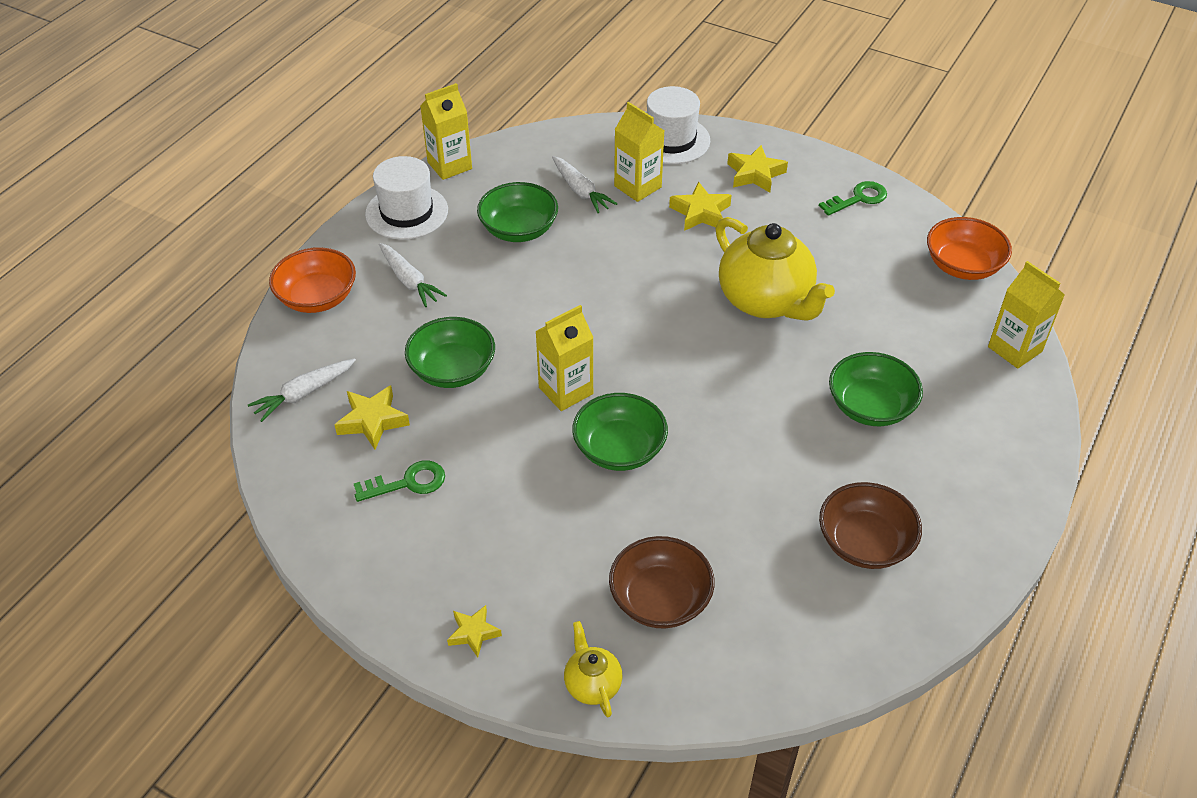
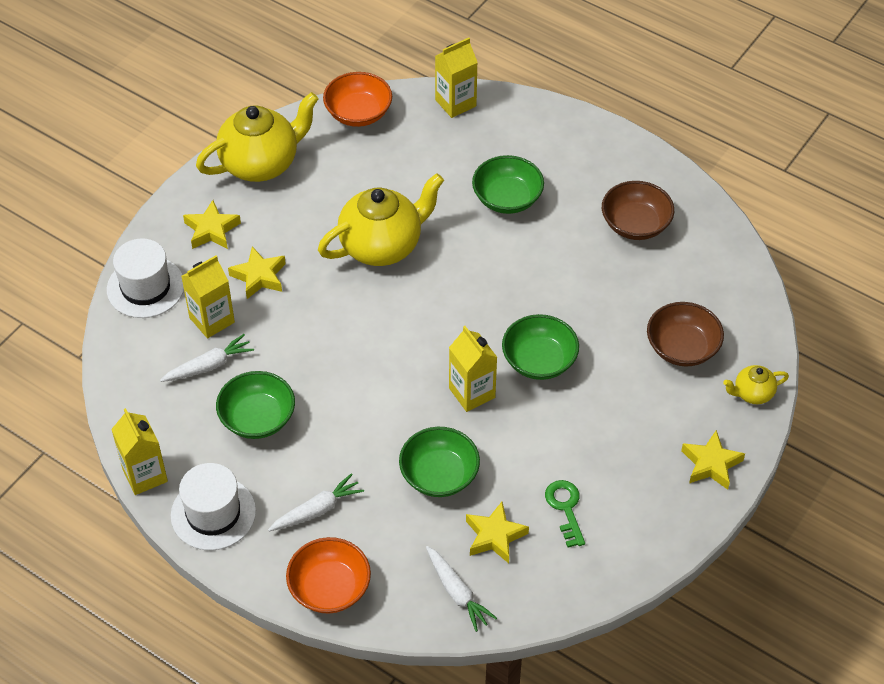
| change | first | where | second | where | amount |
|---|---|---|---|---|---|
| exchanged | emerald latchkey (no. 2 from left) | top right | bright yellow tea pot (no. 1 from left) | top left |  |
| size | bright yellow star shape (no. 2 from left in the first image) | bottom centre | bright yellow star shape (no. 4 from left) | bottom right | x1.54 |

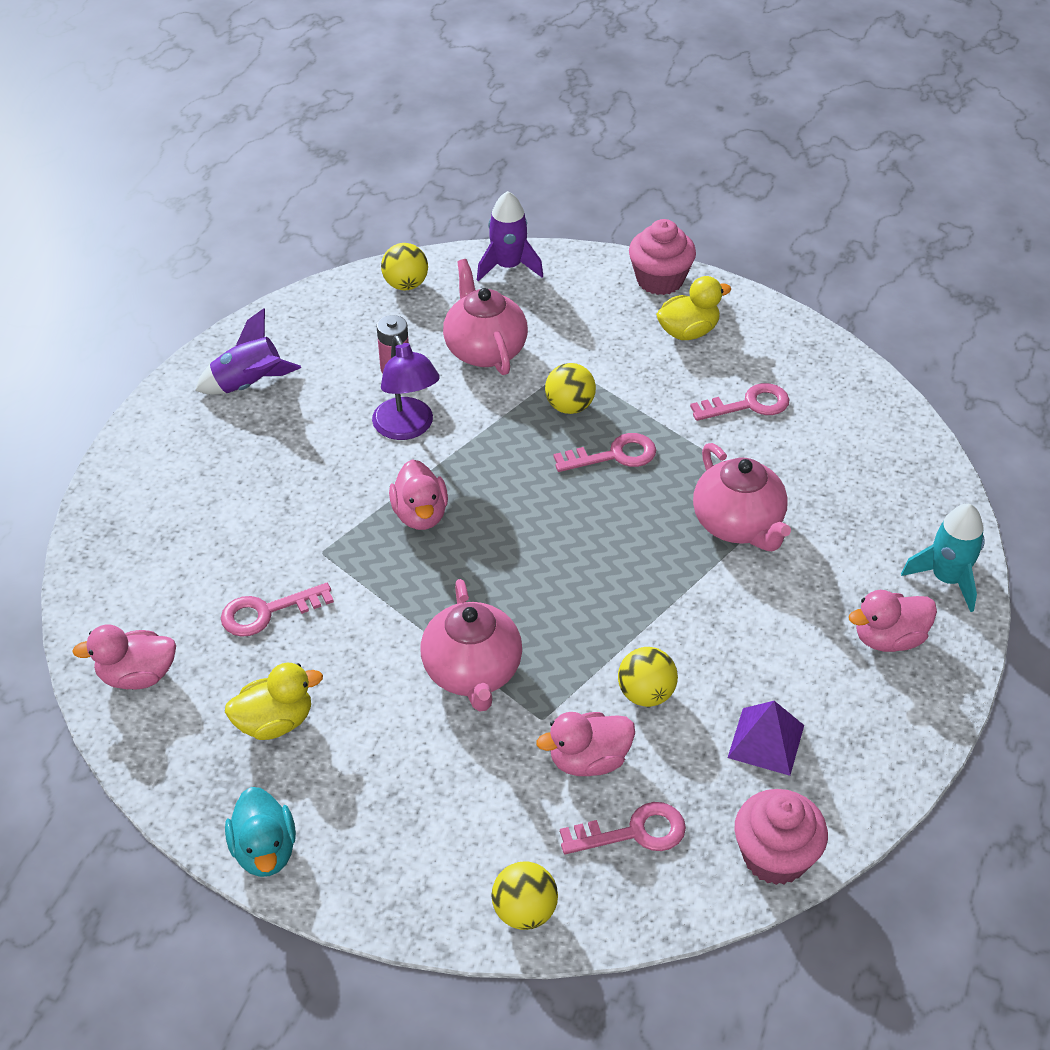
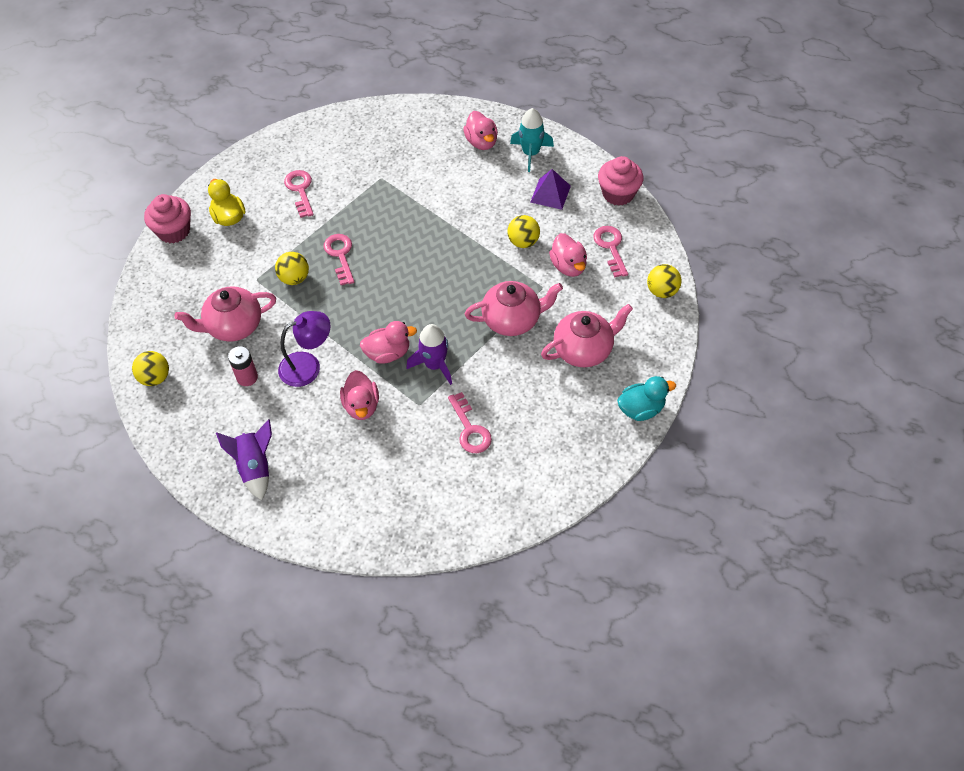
| change | first | where | second | where | amount |
|---|---|---|---|---|---|
| relocated | royal purple rocket (no. 2 from left) | top centre |  | centre |  |
| relocated | rosy tea pot (no. 3 from left) | middle right |  | centre |  |
| relocated | aqua rocket | middle right |  | top centre |  |
| relocated | rosy toy duck (no. 1 from left) | middle left |  | centre |  |
| missing | bright yellow toy duck (no. 1 from left) | bottom left |  |  |  |

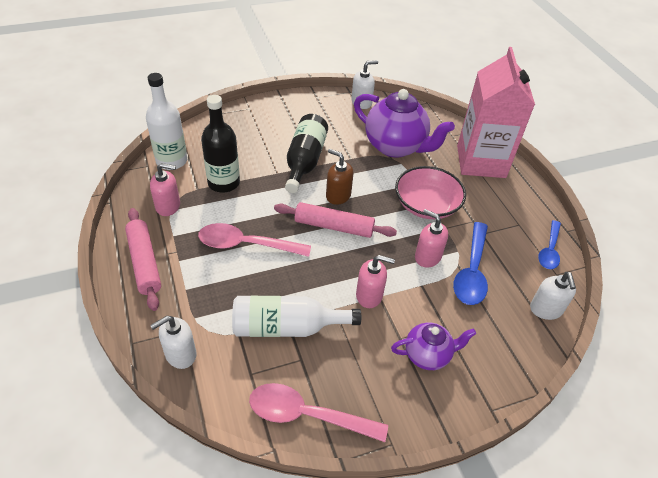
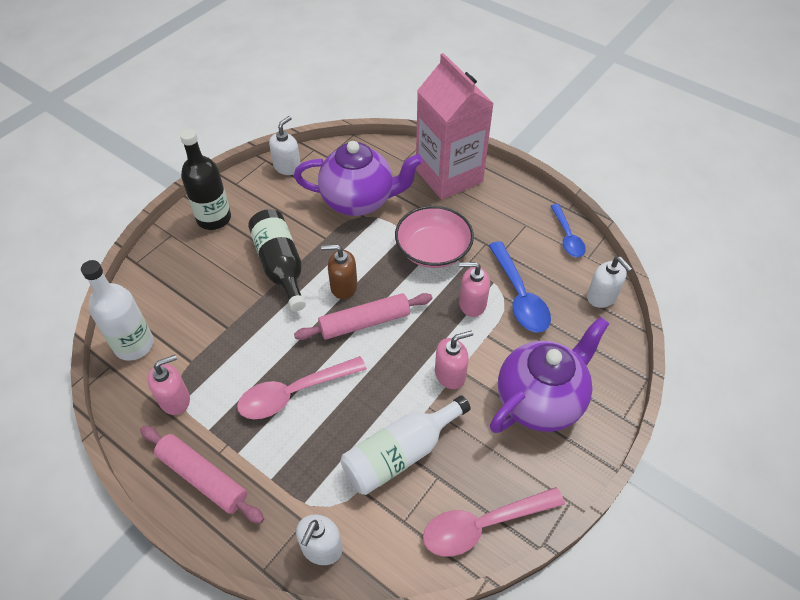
| change | first | where | second | where | amount |
|---|---|---|---|---|---|
| relocated | ebony drink bottle (no. 1 from left) | top centre |  | top left |  |
| size | royal purple tea pot (no. 2 from left) | bottom centre |  | middle right | x1.80 |

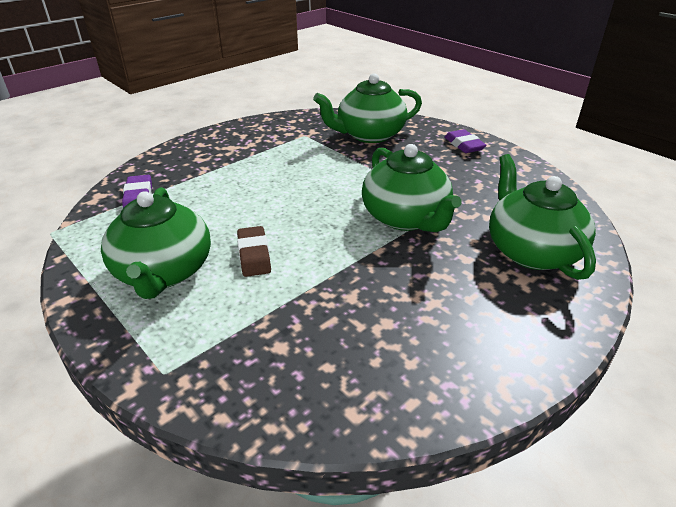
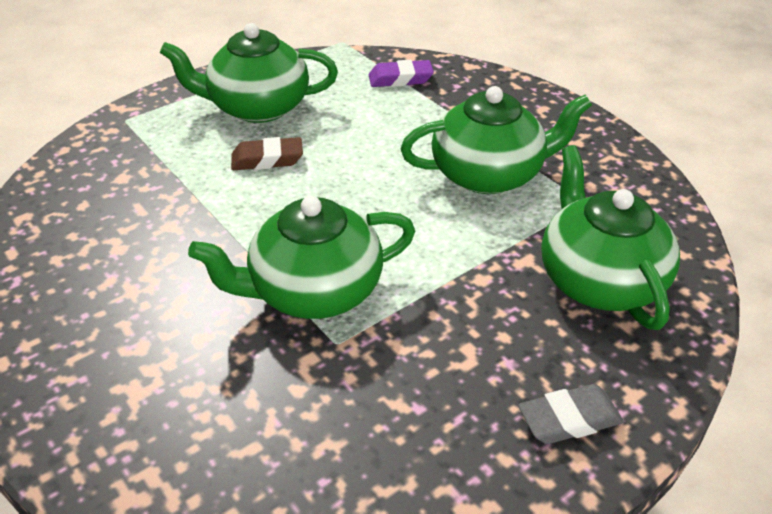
| change | first | where | second | where | amount |
|---|---|---|---|---|---|
| colour | royal purple eraser (no. 2 from left) | top right | gray eraser | bottom right |  |
| relocated | emerald tea pot (no. 4 from left in the first image) | middle right | emerald tea pot (no. 3 from left) | top centre |  |

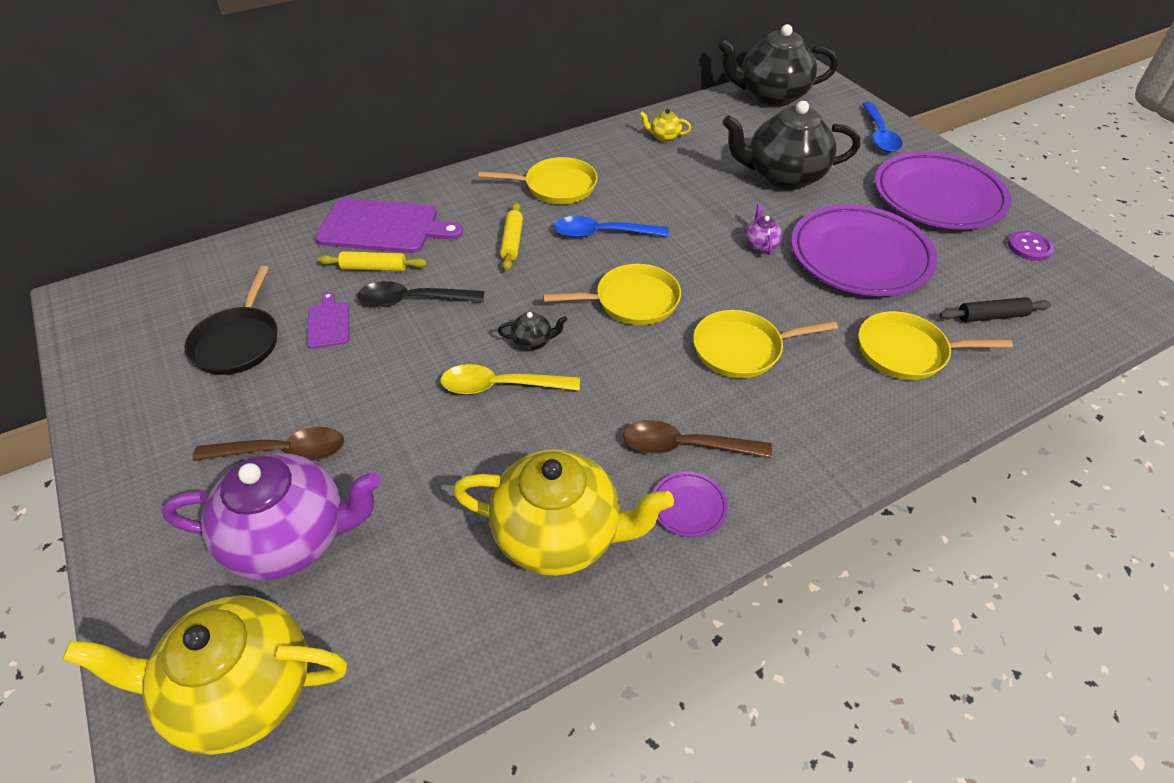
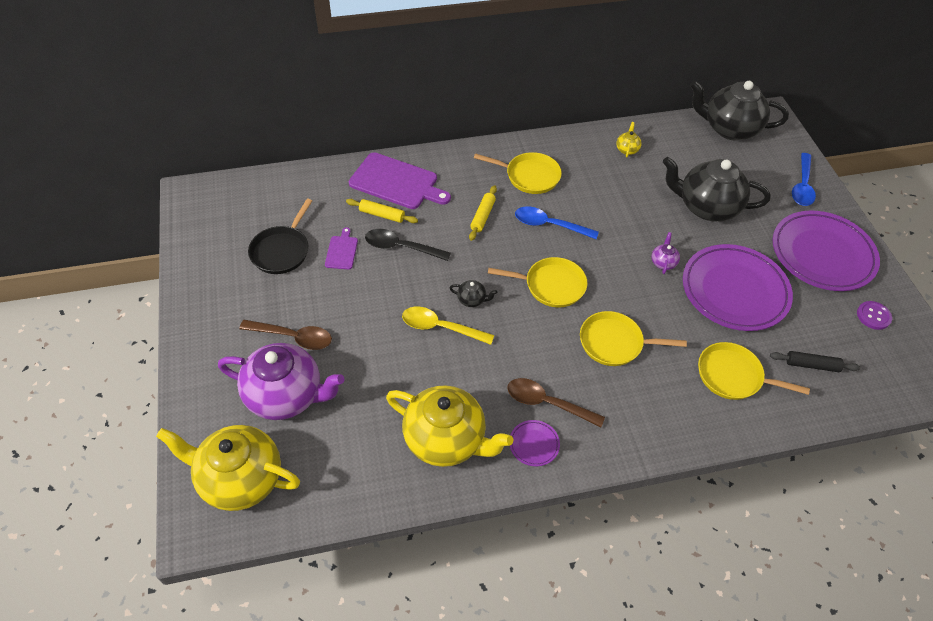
| change | first | where | second | where | amount |
|---|---|---|---|---|---|
| spun | bright yellow tea pot (no. 3 from left) | top centre |  | top right | 75 degrees clockwise |

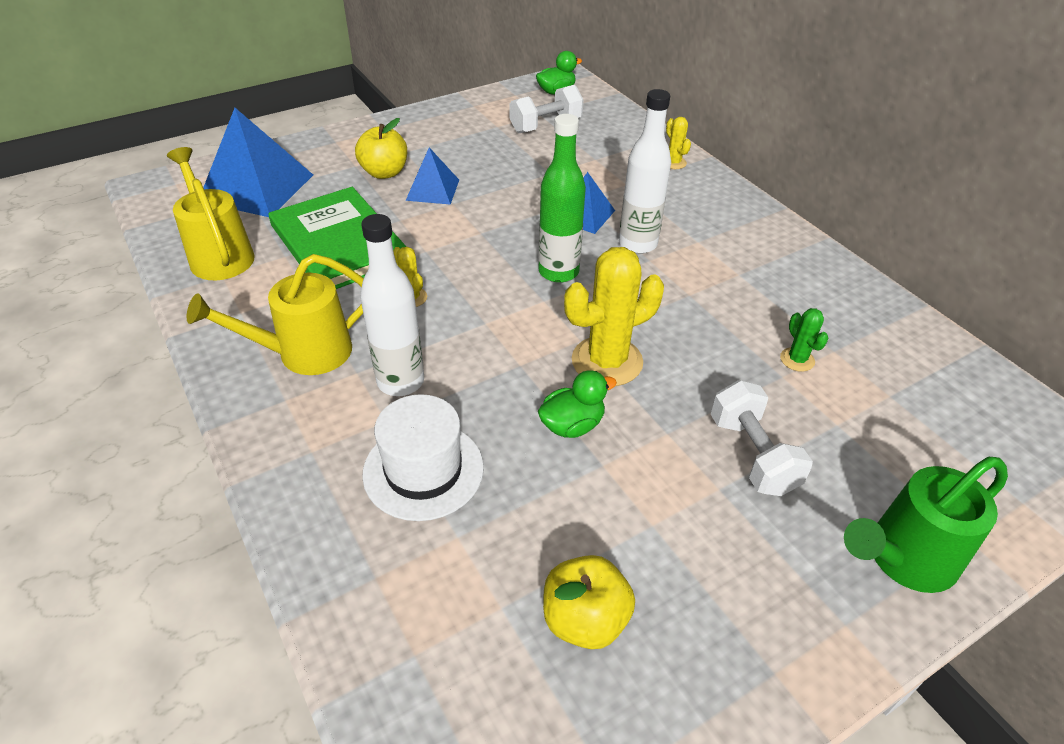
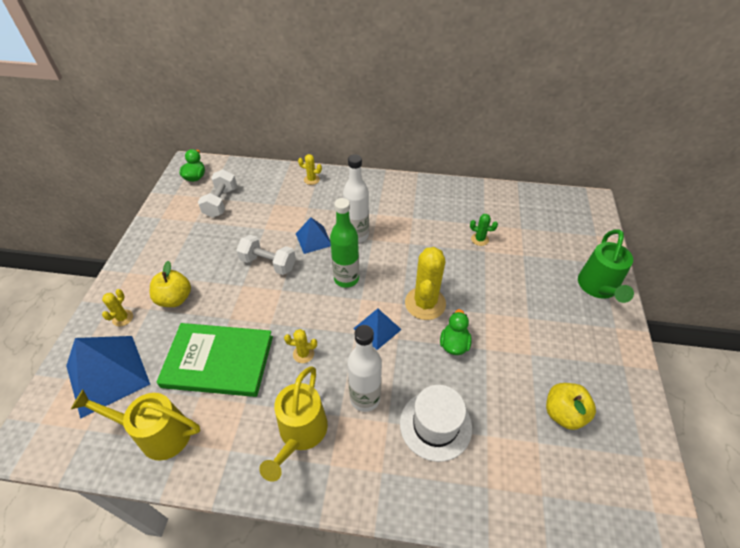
| change | first | where | second | where | amount |
|---|---|---|---|---|---|
| relocated | blue pyramid (no. 2 from left in the first image) | top centre | blue pyramid (no. 3 from left) | centre |  |
| relocated | white dumbbell (no. 2 from left) | middle right |  | centre |  |
| appeared |  |  | bright yellow cactus (no. 1 from left) | middle left |  |

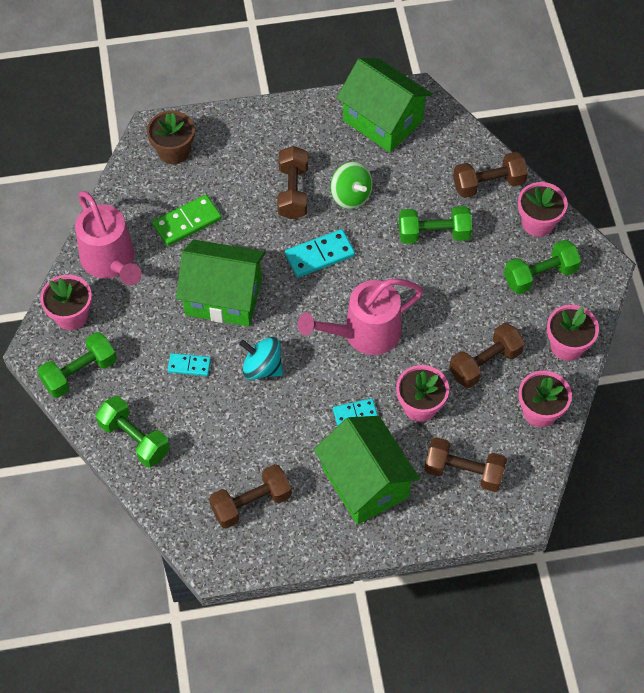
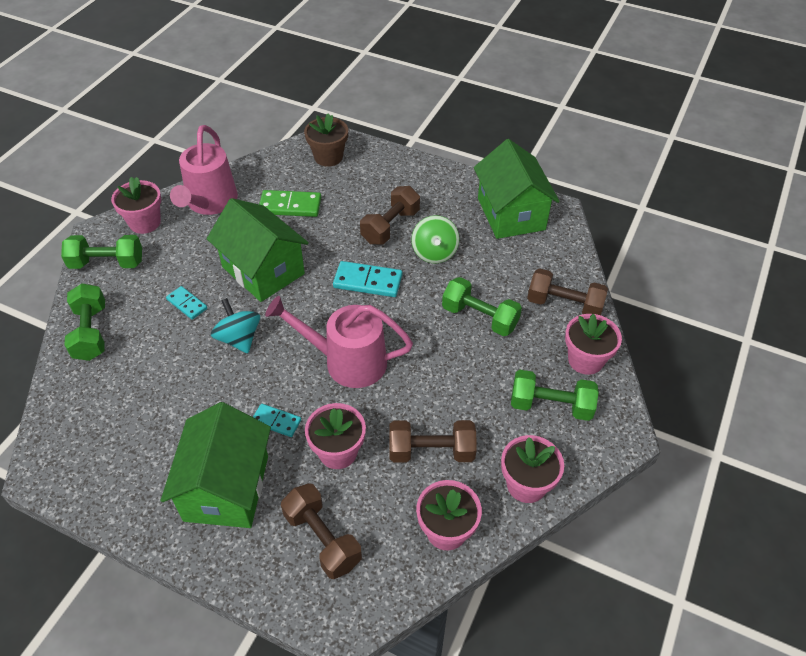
| change | first | where | second | where | amount |
|---|---|---|---|---|---|
| missing | russet dumbbell (no. 1 from left) | bottom centre |  |  |  |

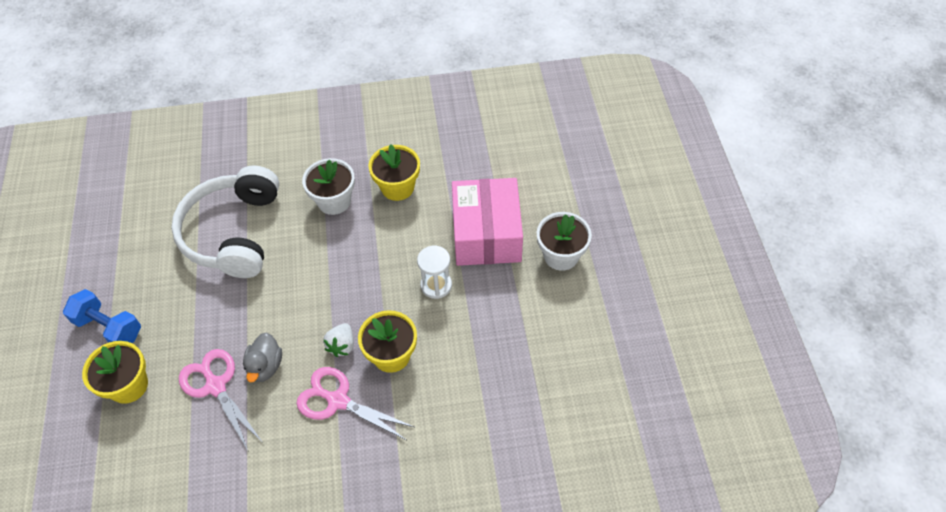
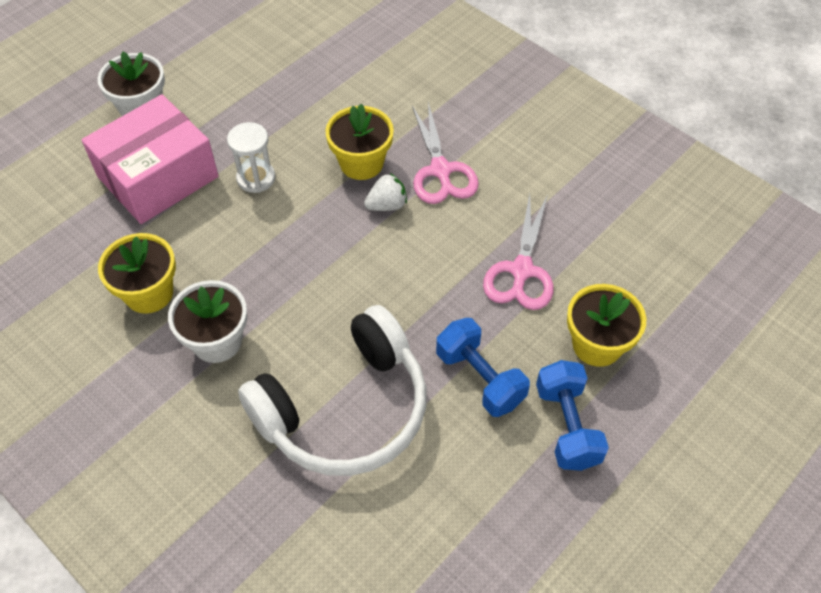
| change | first | where | second | where | amount |
|---|---|---|---|---|---|
| missing | gray toy duck | bottom left |  |  |  |
| appeared |  |  | blue dumbbell (no. 1 from left) | centre |  |

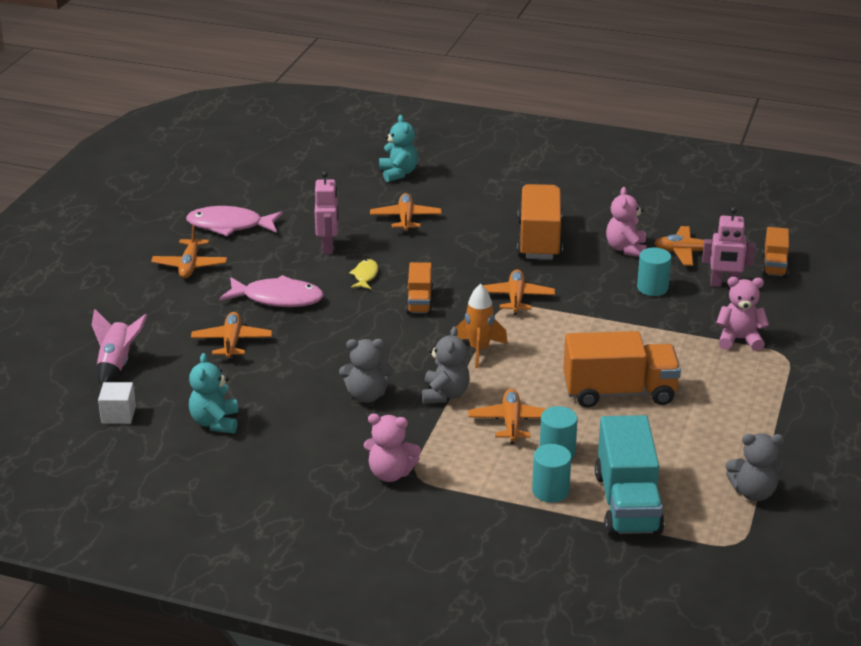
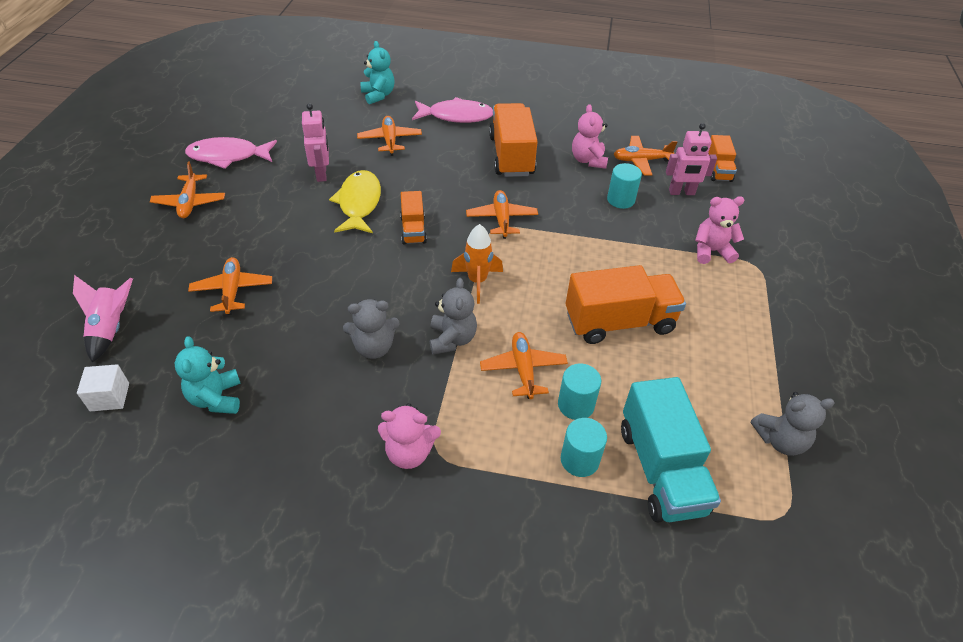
| change | first | where | second | where | amount |
|---|---|---|---|---|---|
| size | bright yellow toy fish | centre |  | top centre | x1.91 |
| relocated | rosy toy fish (no. 2 from left) | middle left |  | top centre |  |

